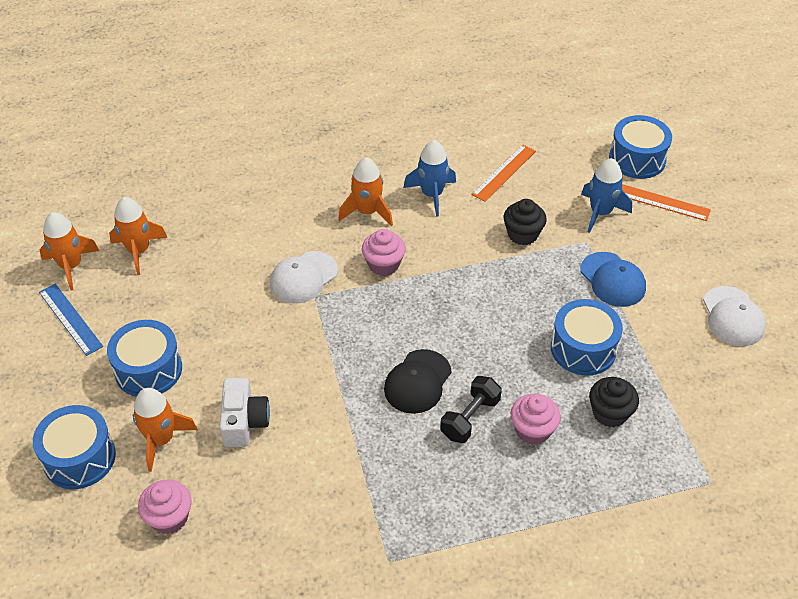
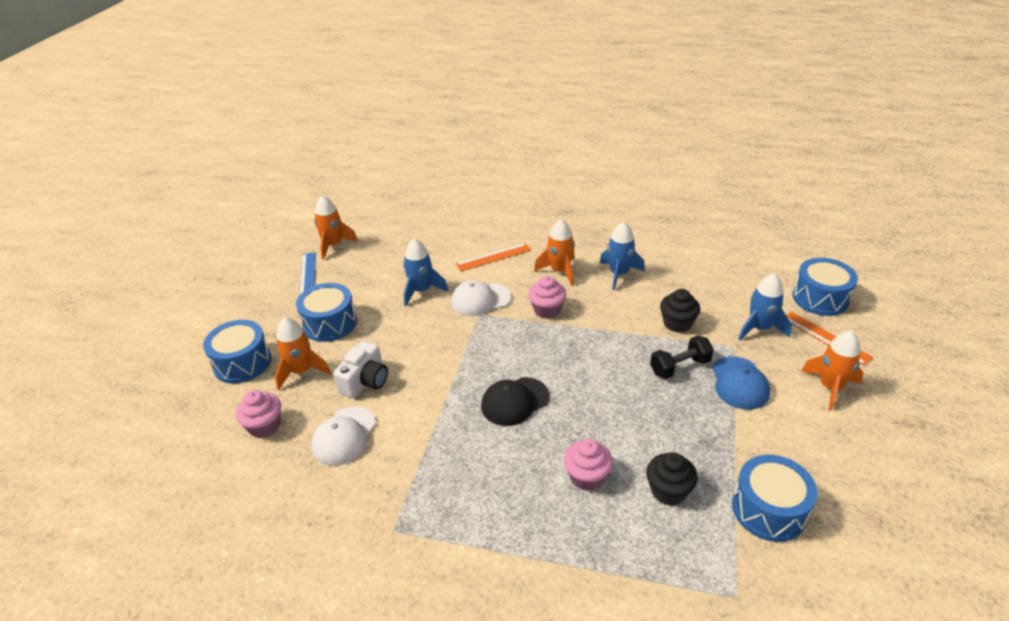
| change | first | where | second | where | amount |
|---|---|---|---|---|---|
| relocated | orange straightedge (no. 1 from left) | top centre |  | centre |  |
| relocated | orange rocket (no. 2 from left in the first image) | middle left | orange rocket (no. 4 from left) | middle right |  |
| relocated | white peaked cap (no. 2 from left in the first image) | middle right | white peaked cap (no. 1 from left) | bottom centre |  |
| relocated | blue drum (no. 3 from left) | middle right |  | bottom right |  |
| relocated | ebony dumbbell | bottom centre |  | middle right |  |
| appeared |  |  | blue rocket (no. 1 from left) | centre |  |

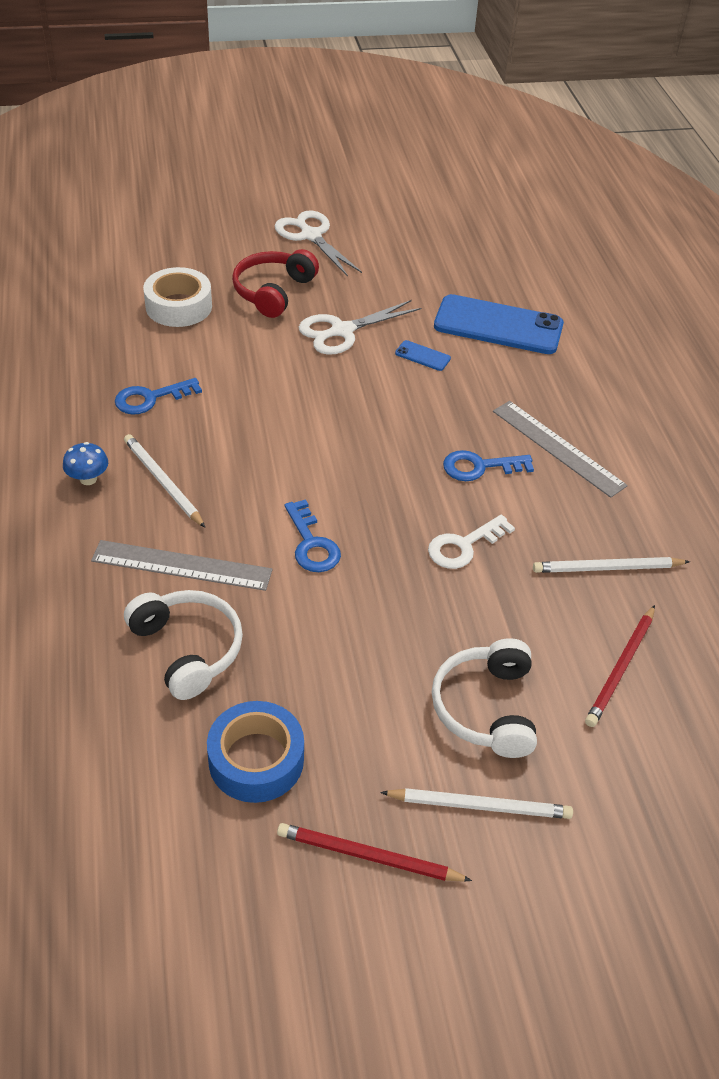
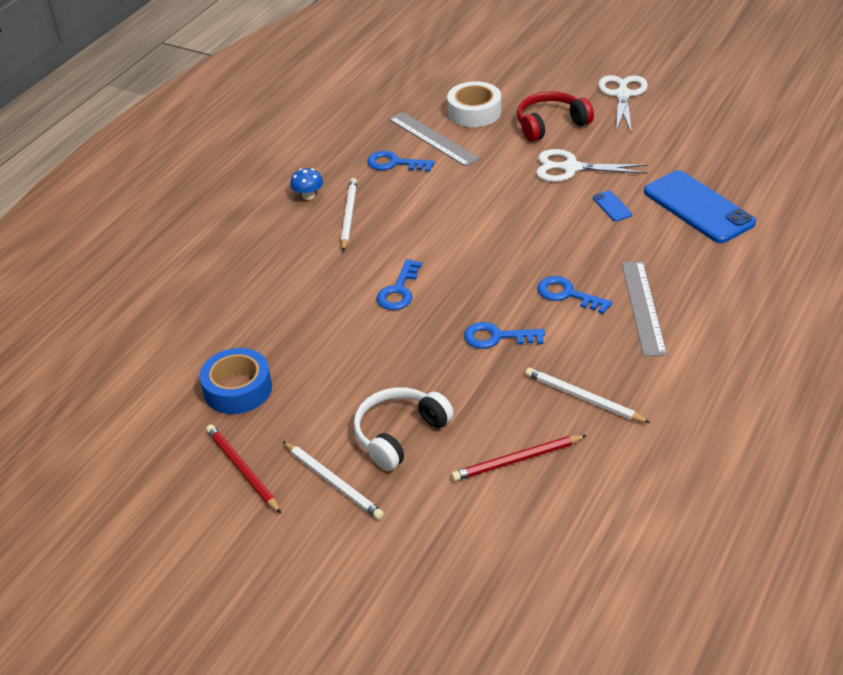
| change | first | where | second | where | amount |
|---|---|---|---|---|---|
| colour | white latchkey | centre | blue latchkey (no. 3 from left) | centre |  |
| relocated | gray straightedge (no. 1 from left) | middle left |  | top centre |  |
| missing | white headphones (no. 1 from left) | middle left |  |  |  |

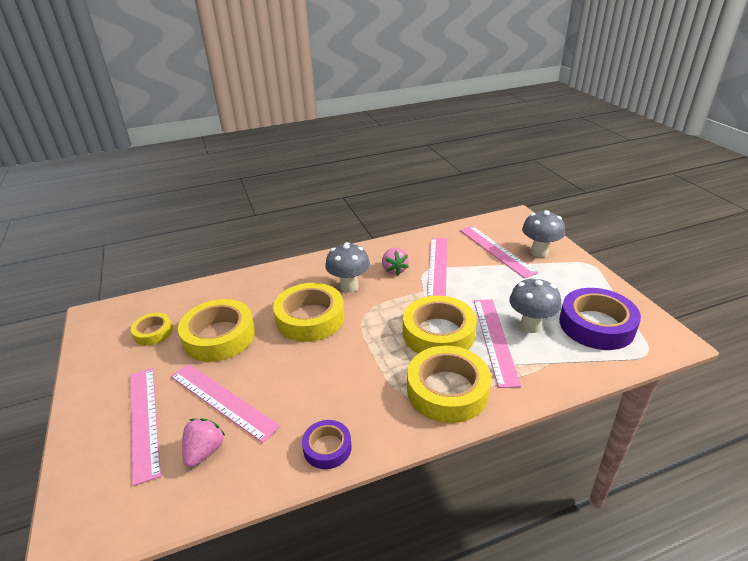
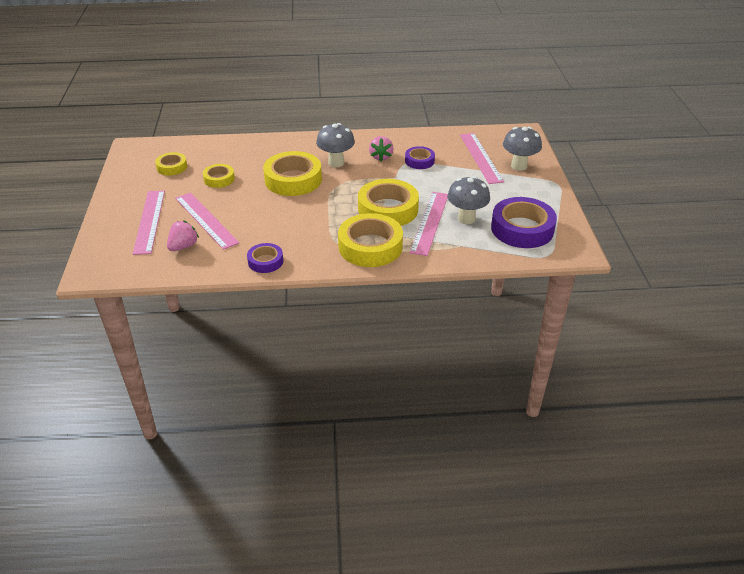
| change | first | where | second | where | amount |
|---|---|---|---|---|---|
| exchanged | rosy straightedge (no. 3 from left) | centre | royal purple tape (no. 2 from left) | top centre |  |
| size | bright yellow tape (no. 2 from left) | middle left |  | top left | x0.54 |

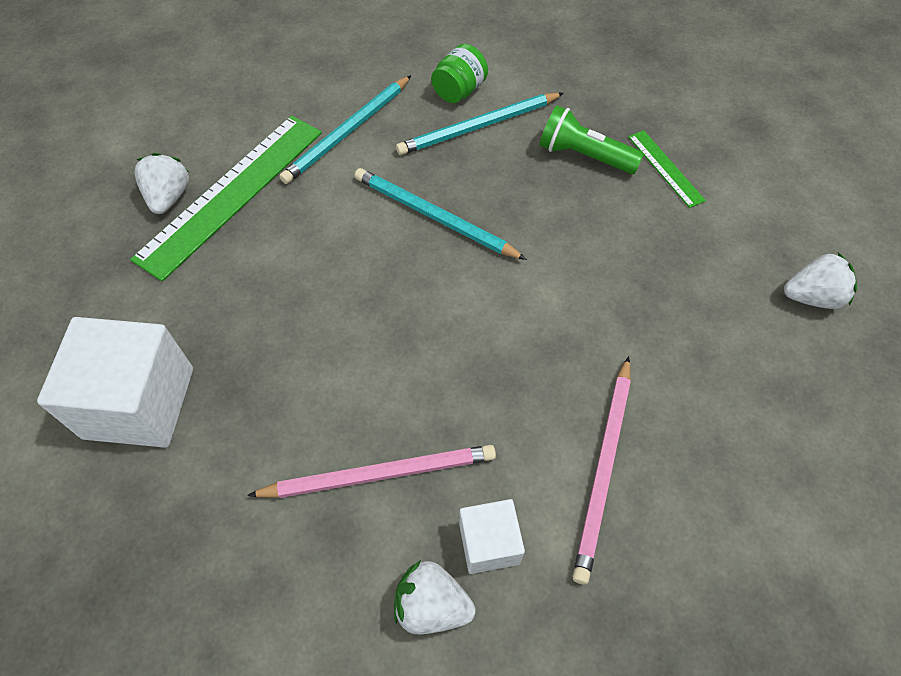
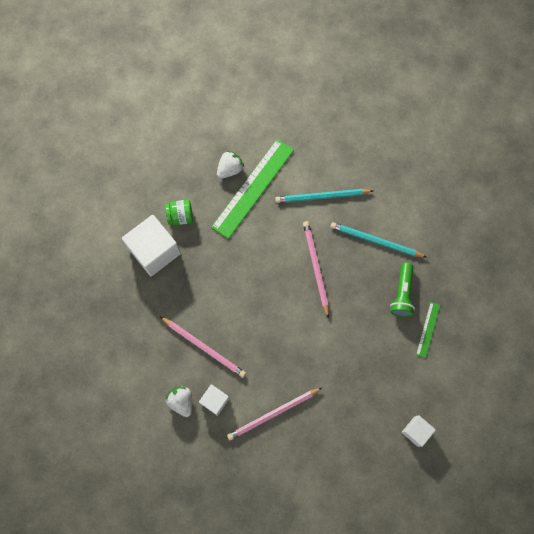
| change | first | where | second | where | amount |
|---|---|---|---|---|---|
| relocated | emerald jam jar | top centre |  | centre |  |
| spun | emerald pocket torch | top centre |  | middle right | 150 degrees counterclockwise |
| spun | emerald straightedge (no. 1 from left) | top left |  | centre | 45 degrees counterclockwise |
| colour | aqua pencil (no. 2 from left) | top centre | rosy pencil (no. 3 from left) | centre |  |
| exchanged | white strawberry (no. 3 from left) | middle right | white cube (no. 3 from left) | bottom right |  |

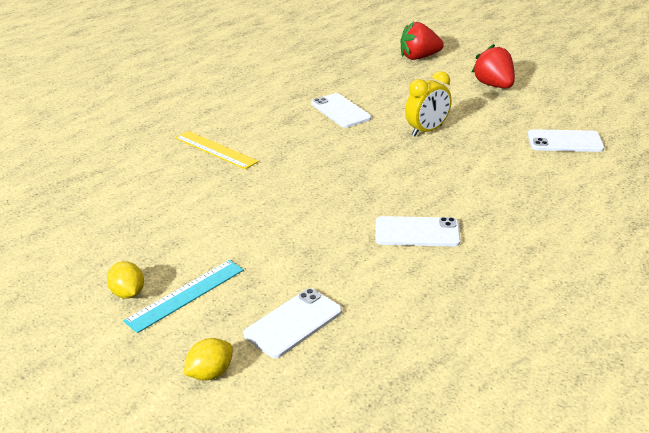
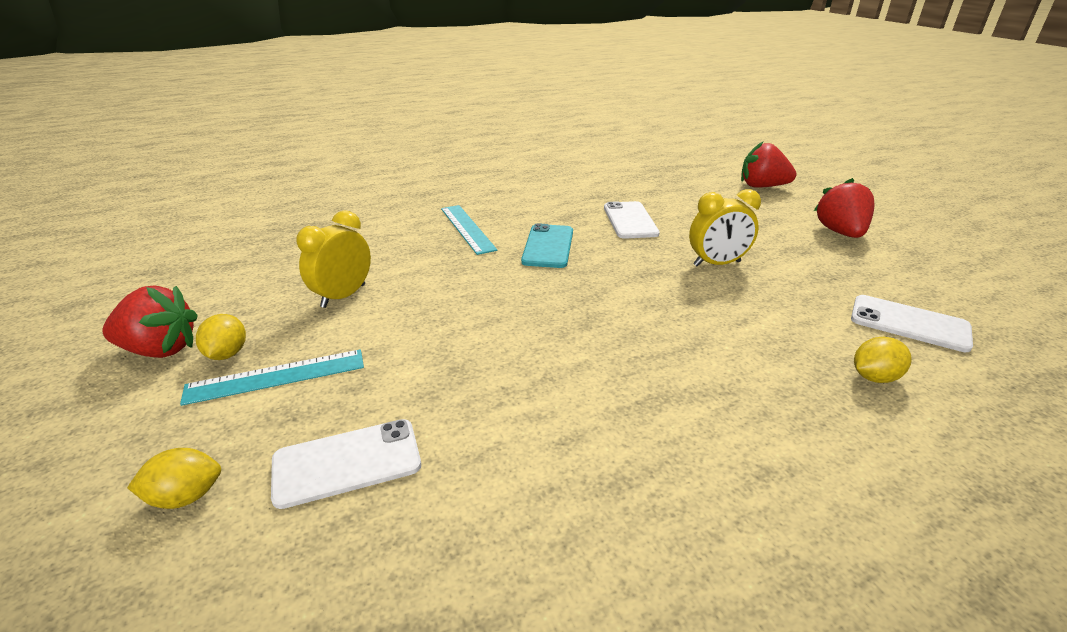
| change | first | where | second | where | amount |
|---|---|---|---|---|---|
| colour | bright yellow straightedge | centre | aqua straightedge (no. 2 from left) | centre |  |
| missing | white phone (no. 3 from left) | centre |  |  |  |
| appeared |  |  | bright yellow alarm clock (no. 1 from left) | middle left |  |
| appeared |  |  | aqua phone | centre |  |
| appeared |  |  | crimson strawberry (no. 1 from left) | middle left |  |
| appeared |  |  | bright yellow citrus fruit (no. 3 from left) | middle right |  |

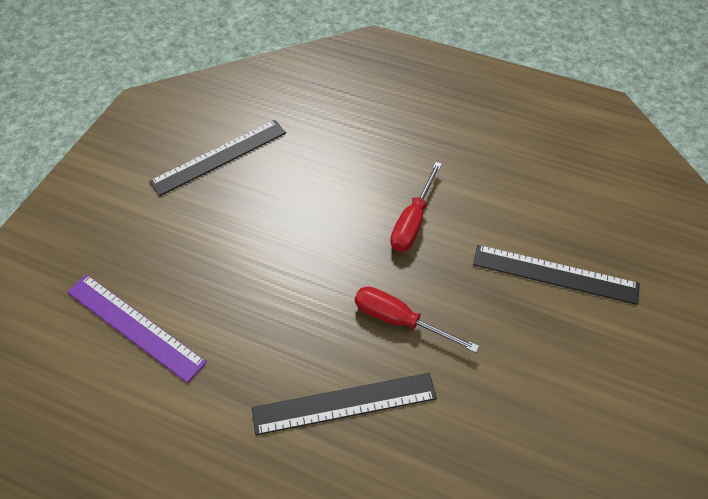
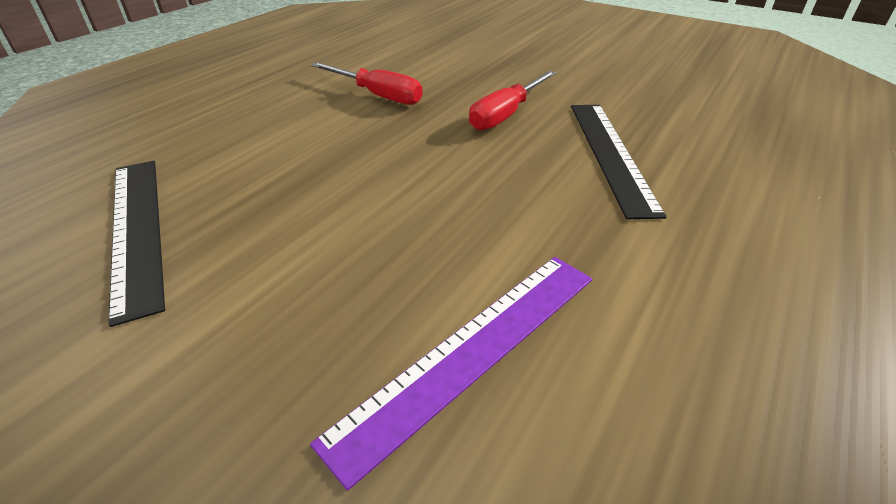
| change | first | where | second | where | amount |
|---|---|---|---|---|---|
| missing | ebony straightedge (no. 3 from left) | middle right |  |  |  |

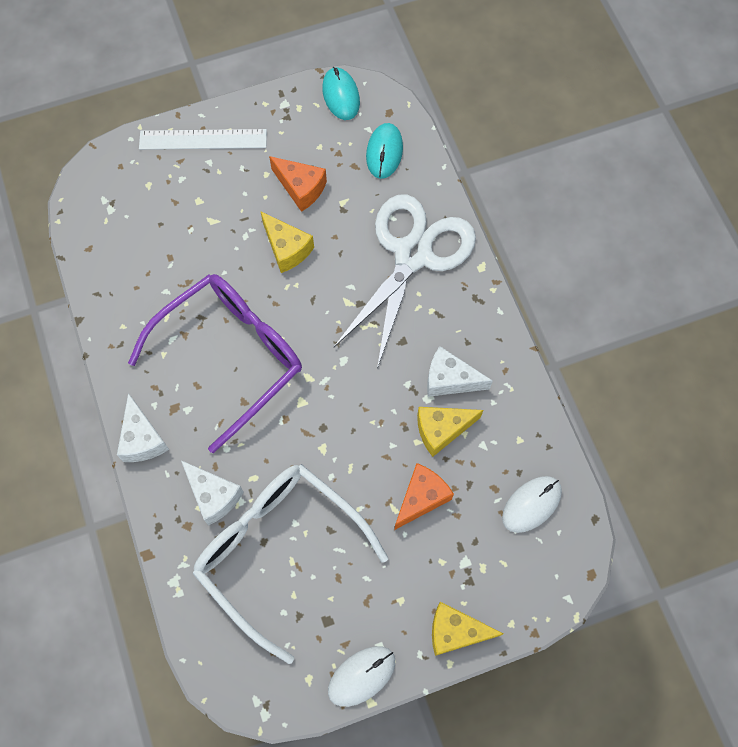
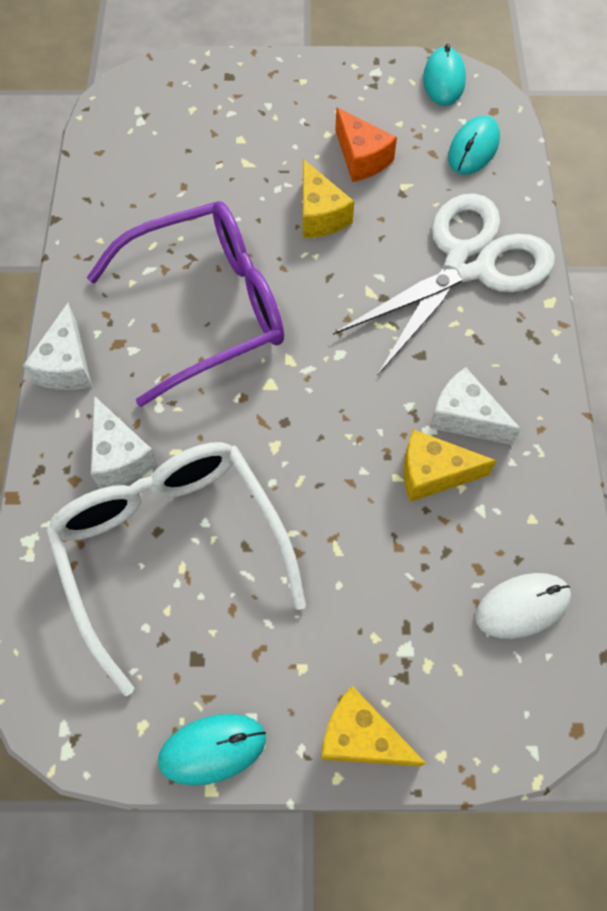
| change | first | where | second | where | amount |
|---|---|---|---|---|---|
| missing | white straightedge | top left |  |  |  |
| missing | orange piece of cheese (no. 2 from left) | centre |  |  |  |
| colour | white computer mouse (no. 1 from left) | bottom centre | aqua computer mouse (no. 1 from left) | bottom centre |  |

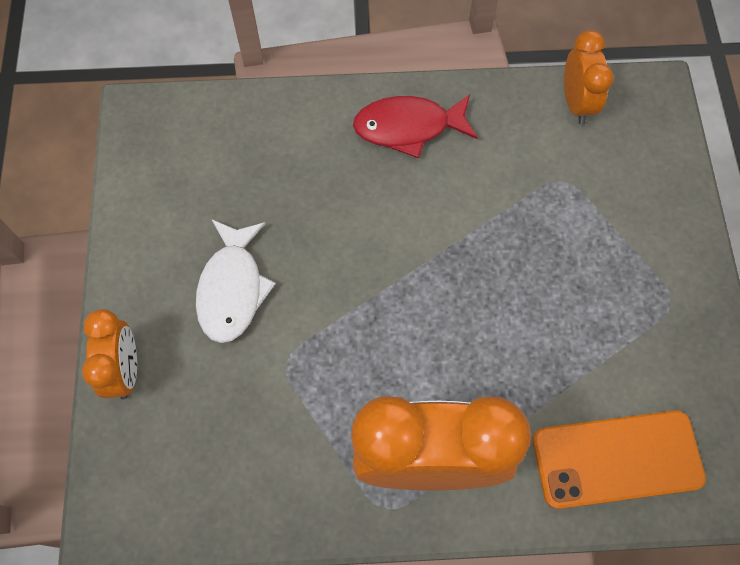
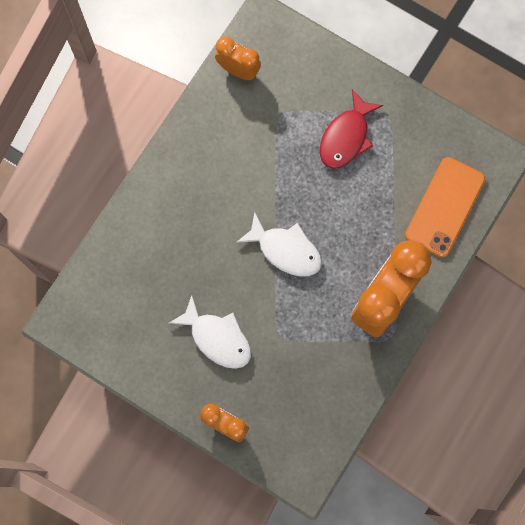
| change | first | where | second | where | amount |
|---|---|---|---|---|---|
| relocated | crimson toy fish | top centre |  | top right |  |
| appeared |  |  | white toy fish (no. 2 from left) | centre |  |

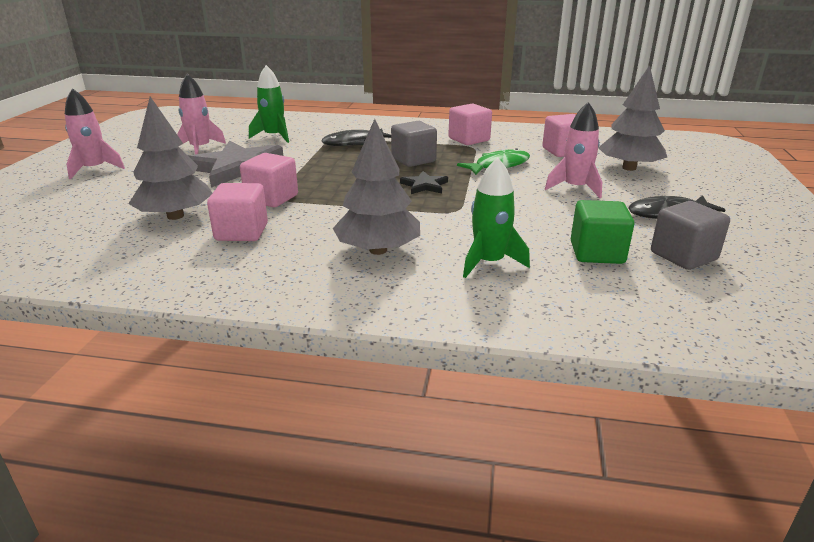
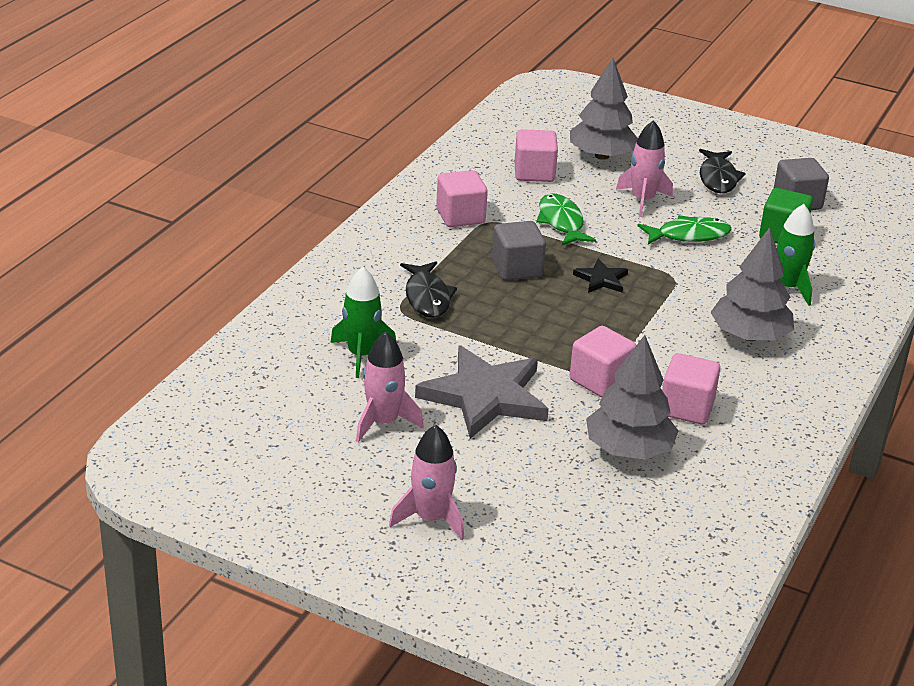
| change | first | where | second | where | amount |
|---|---|---|---|---|---|
| appeared |  |  | emerald toy fish (no. 2 from left) | middle right |  |

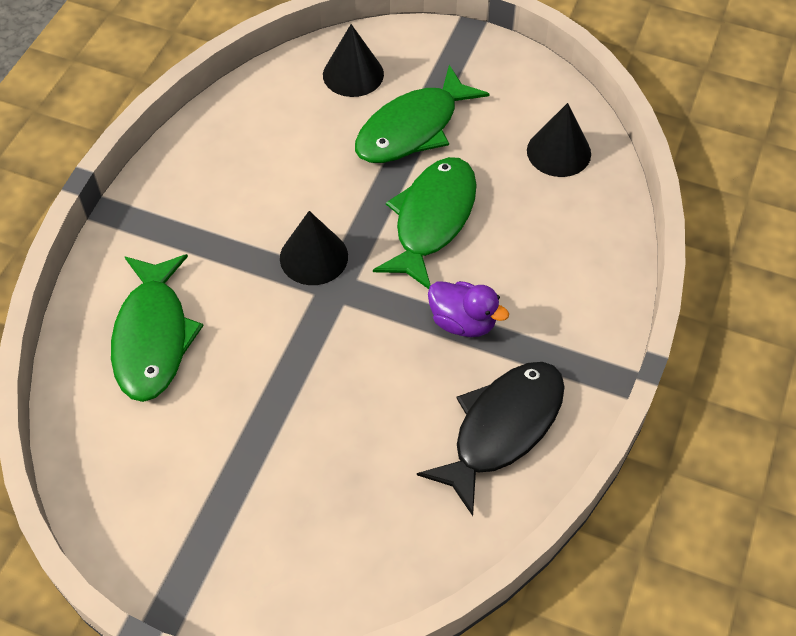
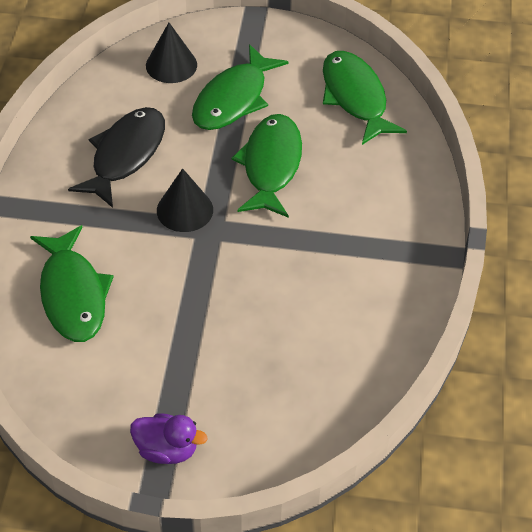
| change | first | where | second | where | amount |
|---|---|---|---|---|---|
| exchanged | ebony cone (no. 3 from left) | top right | emerald toy fish (no. 4 from left) | top right |  |
| relocated | royal purple toy duck | centre |  | bottom left |  |
| relocated | ebony toy fish | bottom centre |  | top left |  |

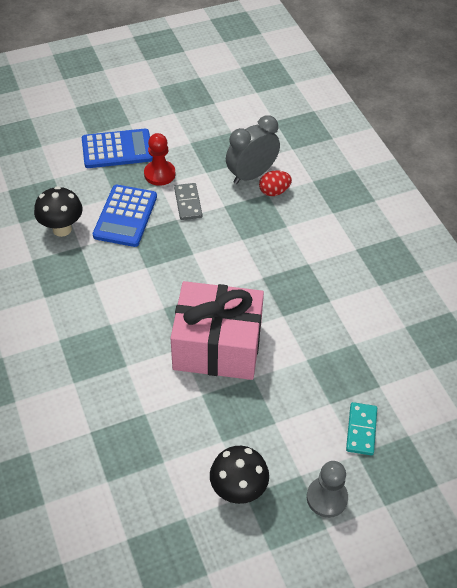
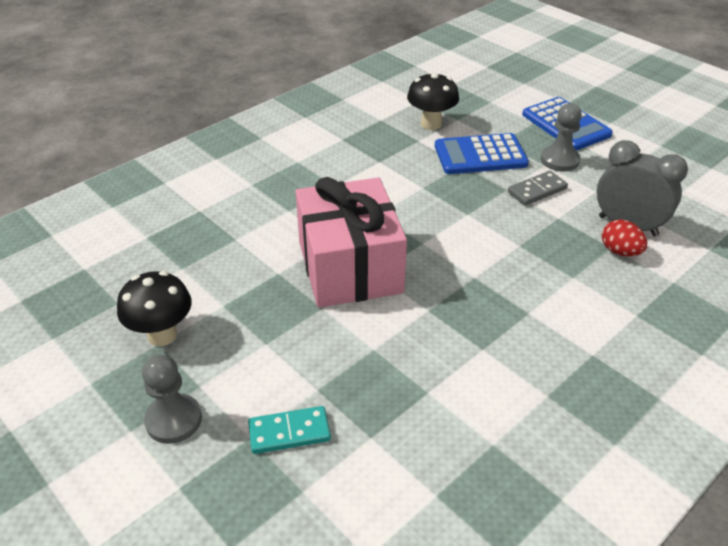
| change | first | where | second | where | amount |
|---|---|---|---|---|---|
| colour | crimson game pawn | top centre | gray game pawn (no. 2 from left) | top right |  |

